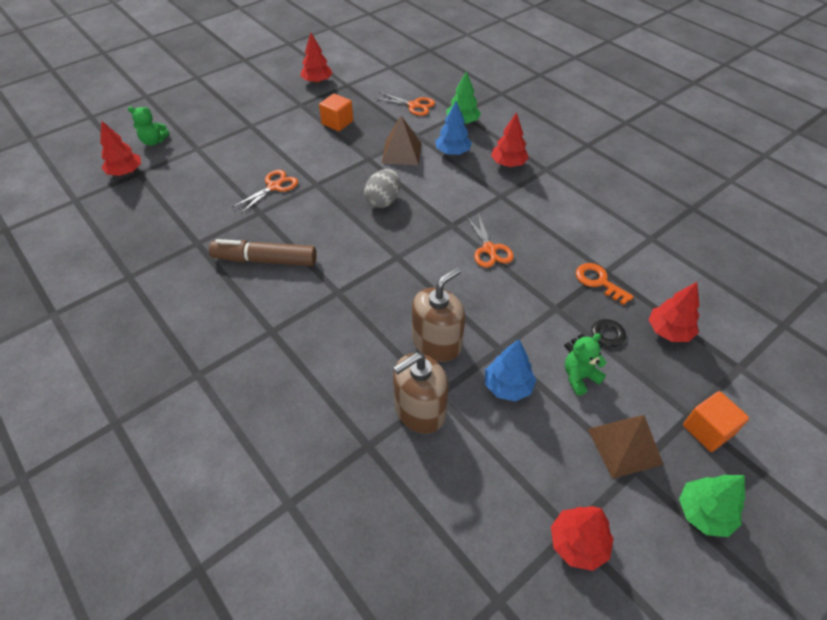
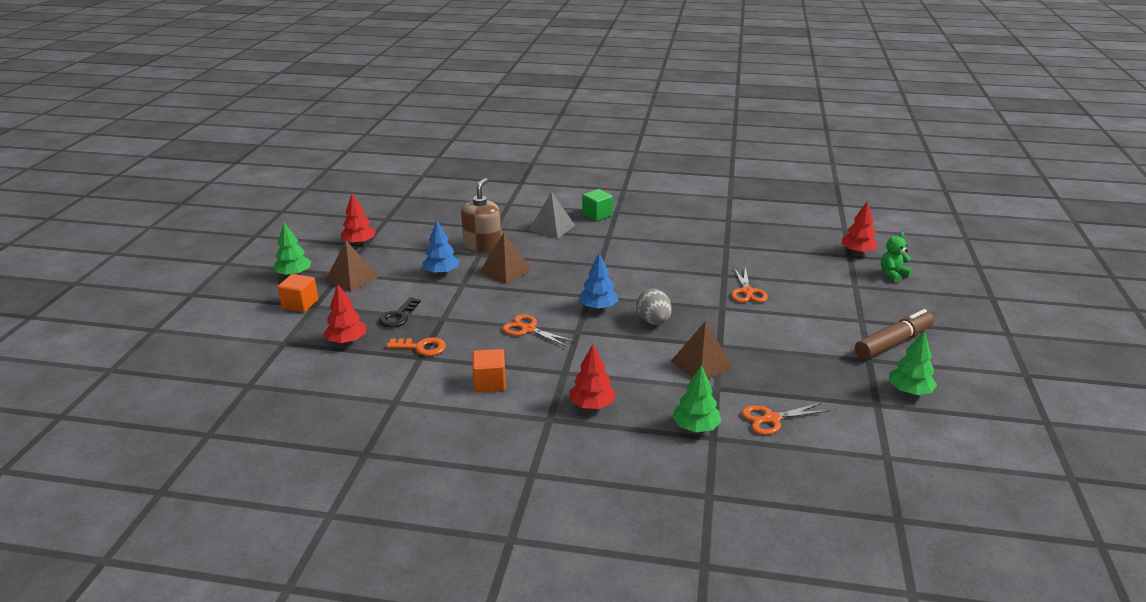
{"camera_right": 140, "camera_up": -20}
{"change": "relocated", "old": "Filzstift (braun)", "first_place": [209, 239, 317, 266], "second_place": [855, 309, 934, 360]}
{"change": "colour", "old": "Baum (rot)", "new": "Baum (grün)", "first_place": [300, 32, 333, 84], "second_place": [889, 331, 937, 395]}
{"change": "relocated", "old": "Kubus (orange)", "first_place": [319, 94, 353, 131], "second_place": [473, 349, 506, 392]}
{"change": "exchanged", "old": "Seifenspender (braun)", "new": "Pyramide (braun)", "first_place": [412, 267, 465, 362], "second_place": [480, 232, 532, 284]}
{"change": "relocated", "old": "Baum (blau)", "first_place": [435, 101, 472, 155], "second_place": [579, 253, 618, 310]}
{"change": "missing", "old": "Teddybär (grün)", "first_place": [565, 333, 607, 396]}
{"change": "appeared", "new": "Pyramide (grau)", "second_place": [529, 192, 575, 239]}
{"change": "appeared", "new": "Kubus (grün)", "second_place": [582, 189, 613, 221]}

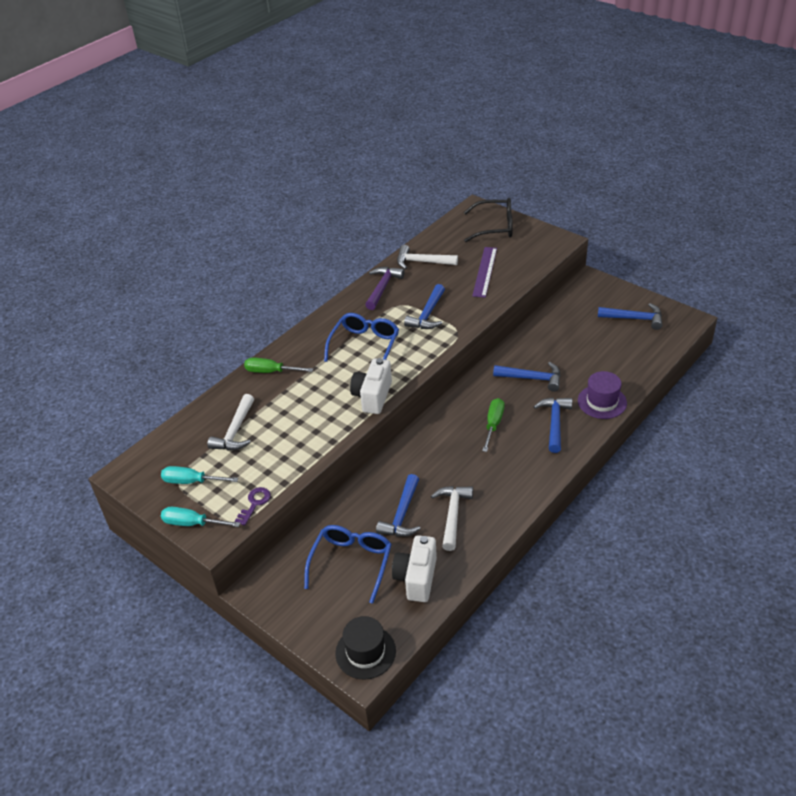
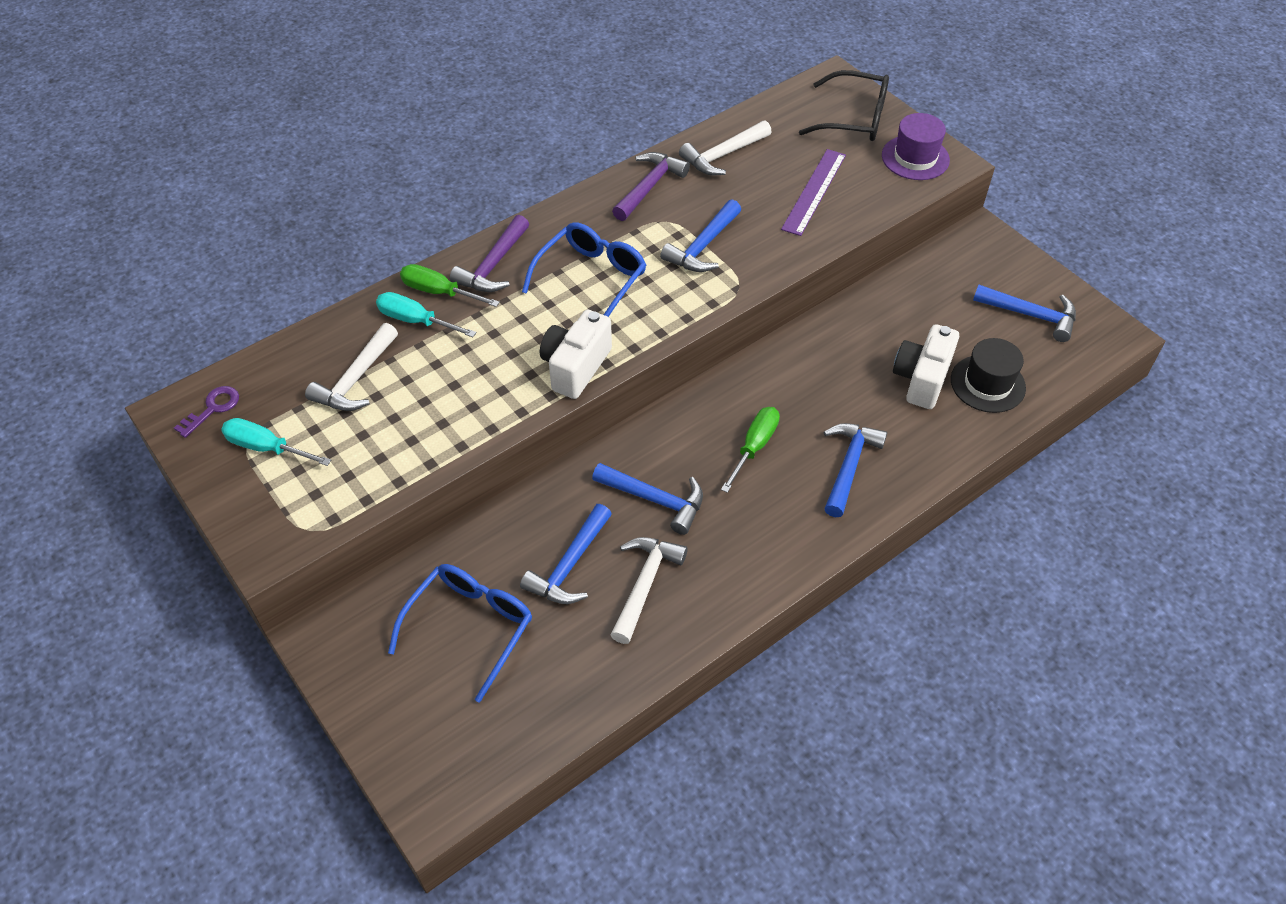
{"camera_right": 10, "camera_up": 10}
{"change": "relocated", "old": "Schraubenzieher (türkis)", "first_place": [161, 507, 240, 527], "second_place": [376, 292, 476, 337]}
{"change": "relocated", "old": "Schlüssel (lila)", "first_place": [235, 487, 271, 526], "second_place": [174, 386, 239, 438]}
{"change": "relocated", "old": "Hut (schwarz)", "first_place": [335, 616, 396, 680], "second_place": [951, 338, 1026, 413]}
{"change": "relocated", "old": "Kamera (weiß)", "first_place": [392, 535, 437, 602], "second_place": [893, 324, 959, 409]}
{"change": "spun", "old": "Hammer (weiß)", "first_place": [397, 245, 458, 269], "second_place": [679, 120, 772, 176], "degrees": -60}
{"change": "relocated", "old": "Hammer (blau)", "first_place": [493, 362, 561, 392], "second_place": [592, 463, 703, 535]}
{"change": "relocated", "old": "Hut (lila)", "first_place": [578, 371, 627, 419], "second_place": [882, 113, 950, 180]}
{"change": "appeared", "new": "Hammer (lila)", "second_place": [450, 215, 529, 292]}

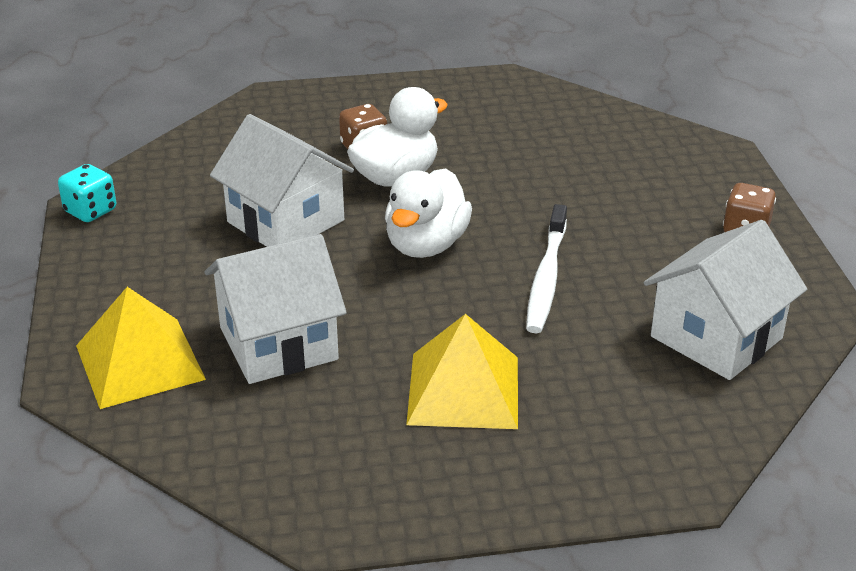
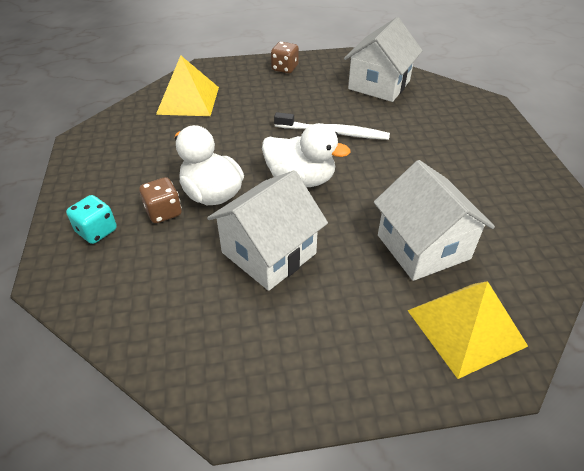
{"camera_right": -90, "camera_up": 10}
{"change": "relocated", "old": "Spielwürfel (türkis)", "first_place": [58, 164, 116, 222], "second_place": [66, 195, 117, 244]}
{"change": "relocated", "old": "Pyramide (gelb)", "first_place": [406, 314, 518, 429], "second_place": [156, 55, 219, 116]}
{"change": "spun", "old": "Haus (weiß)", "first_place": [644, 220, 807, 380], "second_place": [344, 17, 423, 102], "degrees": 75}

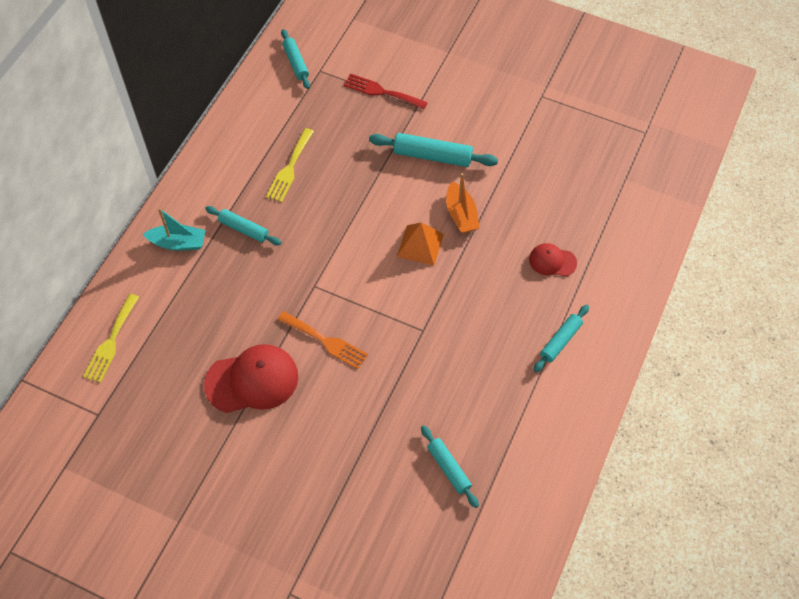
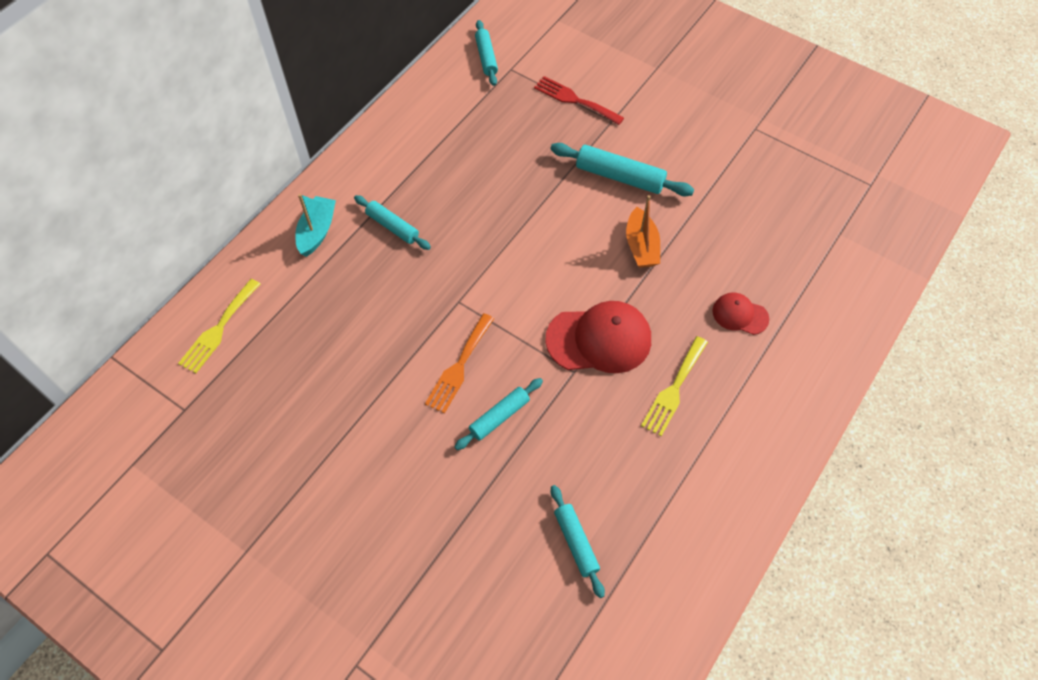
{"camera_right": 10, "camera_up": 0}
{"change": "spun", "old": "Boot (türkis)", "first_place": [143, 208, 206, 251], "second_place": [295, 194, 336, 257], "degrees": -90}
{"change": "relocated", "old": "Kappe (rot)", "first_place": [204, 344, 298, 413], "second_place": [545, 301, 651, 373]}
{"change": "relocated", "old": "Gabel (gelb)", "first_place": [266, 128, 314, 202], "second_place": [641, 336, 708, 436]}
{"change": "spun", "old": "Gabel (orange)", "first_place": [277, 311, 368, 369], "second_place": [425, 313, 494, 414], "degrees": 75}
{"change": "missing", "old": "Pyramide (orange)", "first_place": [397, 223, 444, 266]}
{"change": "relocated", "old": "Nudelholz (türkis)", "first_place": [533, 304, 589, 372], "second_place": [454, 378, 543, 450]}

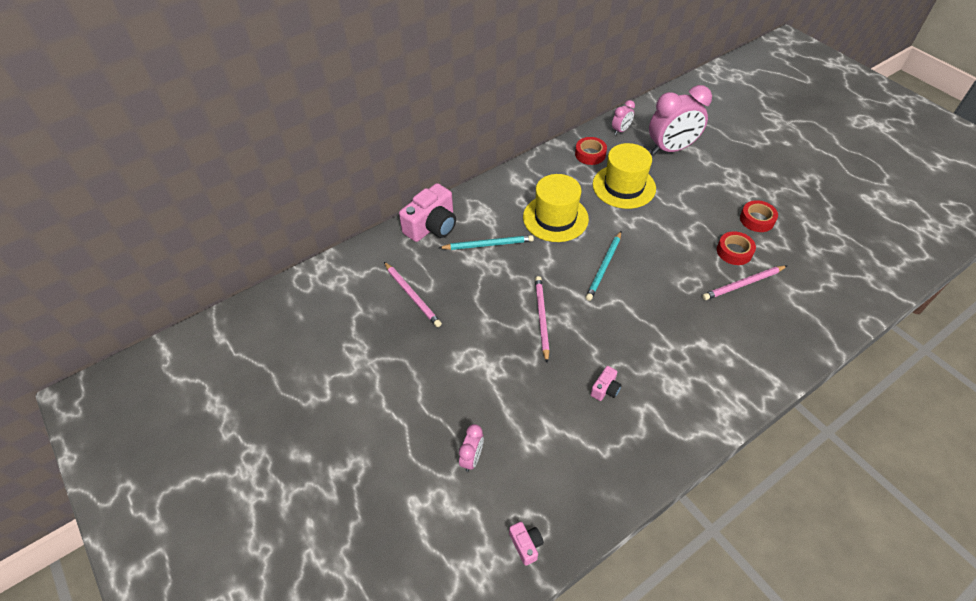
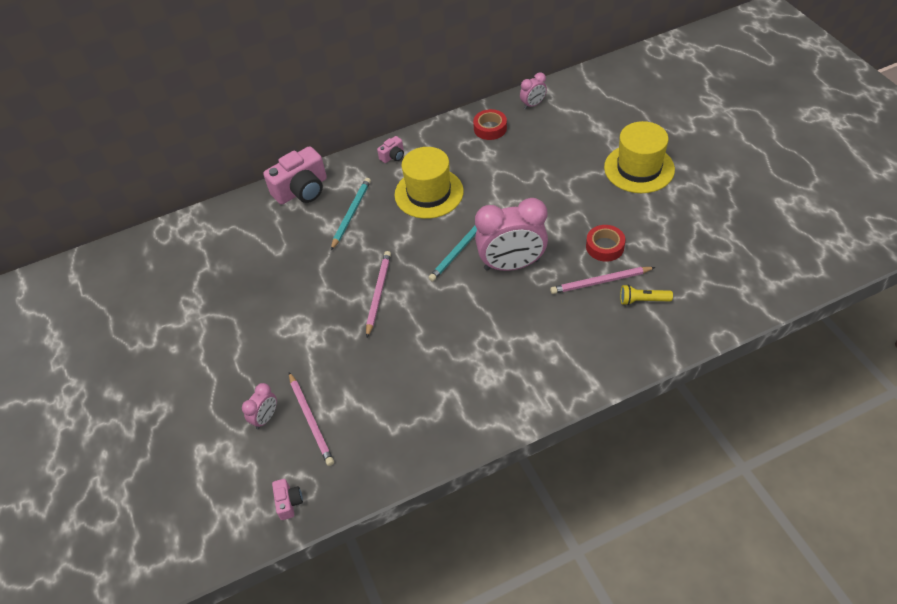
{"camera_right": 15, "camera_up": 0}
{"change": "relocated", "old": "Bleistift (rosa)", "first_place": [384, 262, 442, 327], "second_place": [289, 372, 334, 466]}
{"change": "spun", "old": "Bleistift (türkis)", "first_place": [439, 235, 534, 250], "second_place": [331, 178, 371, 250], "degrees": -75}
{"change": "relocated", "old": "Kamera (rosa)", "first_place": [591, 366, 622, 401], "second_place": [377, 136, 404, 163]}
{"change": "relocated", "old": "Hut (gelb)", "first_place": [593, 143, 656, 209], "second_place": [604, 121, 675, 193]}
{"change": "relocated", "old": "Wecker (rosa)", "first_place": [649, 85, 712, 155], "second_place": [475, 198, 548, 271]}
{"change": "missing", "old": "Klebeband (rot)", "first_place": [740, 200, 778, 232]}
{"change": "appeared", "new": "Taschenlampe (gelb)", "second_place": [620, 285, 673, 305]}

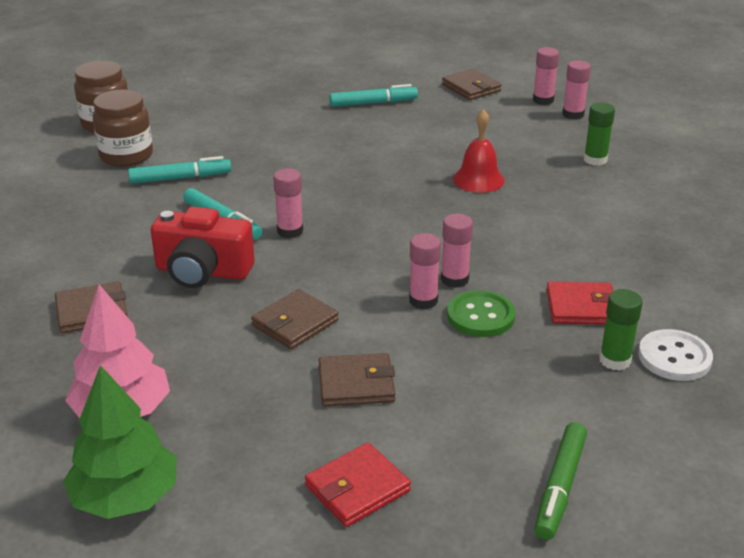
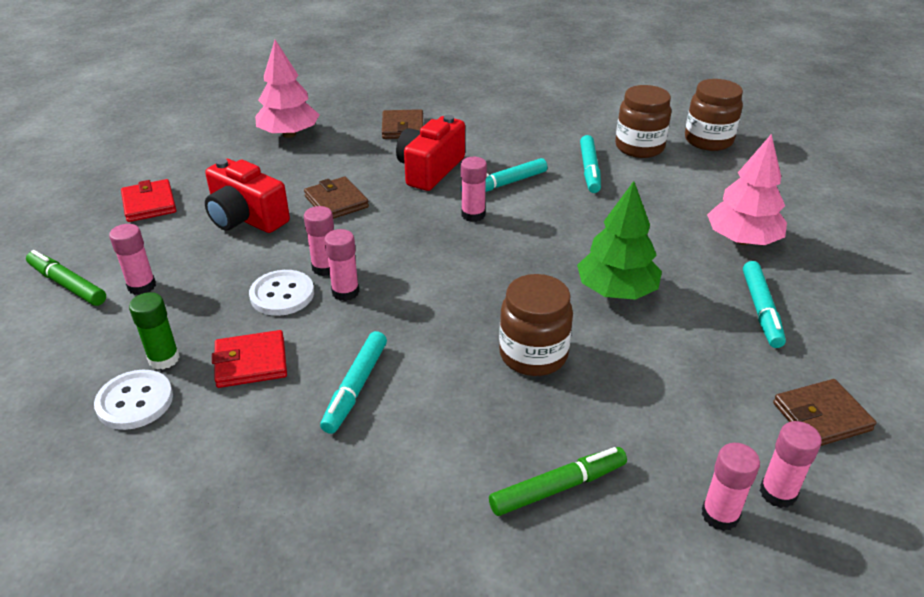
{"camera_right": 105, "camera_up": 5}
{"change": "relocated", "old": "Baum (grün)", "first_place": [63, 365, 177, 519], "second_place": [577, 181, 662, 300]}
{"change": "exchanged", "old": "Geldbörse (braun)", "new": "Kamera (rot)", "first_place": [319, 353, 395, 407], "second_place": [205, 159, 290, 233]}
{"change": "colour", "old": "Knopf (grün)", "new": "Knopf (weiß)", "first_place": [447, 290, 515, 337], "second_place": [249, 270, 314, 316]}
{"change": "exchanged", "old": "Glocke (rot)", "new": "Einmachglas (braun)", "first_place": [453, 109, 505, 193], "second_place": [499, 274, 573, 376]}
{"change": "spun", "old": "Geldbörse (rot)", "first_place": [546, 281, 613, 325], "second_place": [212, 330, 287, 388], "degrees": 60}
{"change": "exchanged", "old": "Klebestift (grün)", "new": "Filzstift (grün)", "first_place": [584, 102, 615, 166], "second_place": [489, 447, 627, 516]}
{"change": "appeared", "new": "Klebestift (rosa)", "second_place": [109, 224, 156, 295]}
{"change": "appeared", "new": "Filzstift (türkis)", "second_place": [320, 331, 387, 434]}
{"change": "appeared", "new": "Baum (rosa)", "second_place": [707, 134, 787, 245]}

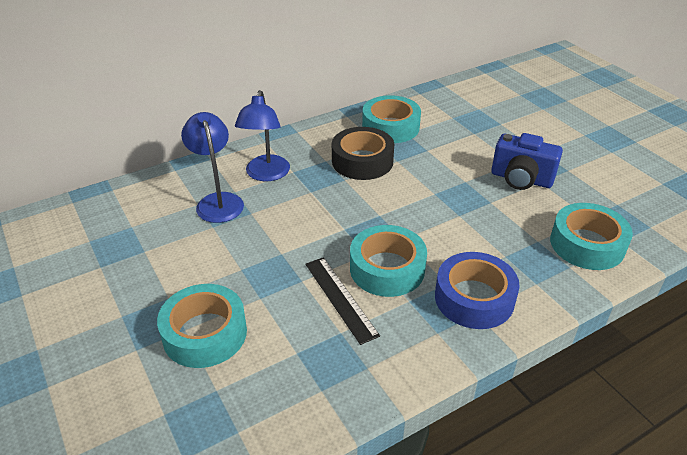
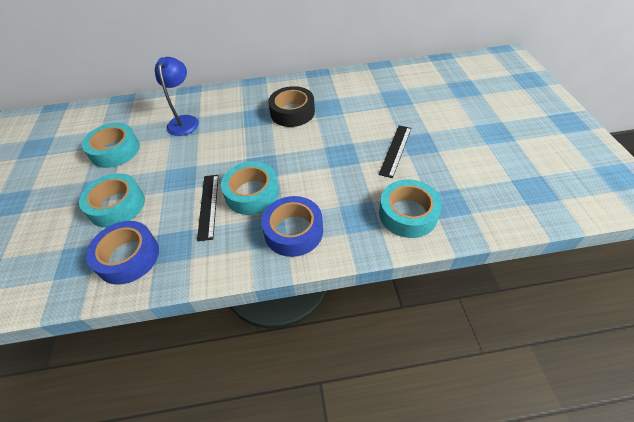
{"camera_right": 25, "camera_up": 10}
{"change": "missing", "old": "Lampe (blau)", "first_place": [235, 90, 290, 181]}
{"change": "relocated", "old": "Klebeband (türkis)", "first_place": [362, 95, 421, 143], "second_place": [82, 123, 140, 168]}
{"change": "exchanged", "old": "Kamera (blau)", "new": "Lineal (schwarz)", "first_place": [491, 133, 563, 190], "second_place": [379, 125, 412, 178]}
{"change": "appeared", "new": "Klebeband (blau)", "second_place": [86, 221, 159, 285]}

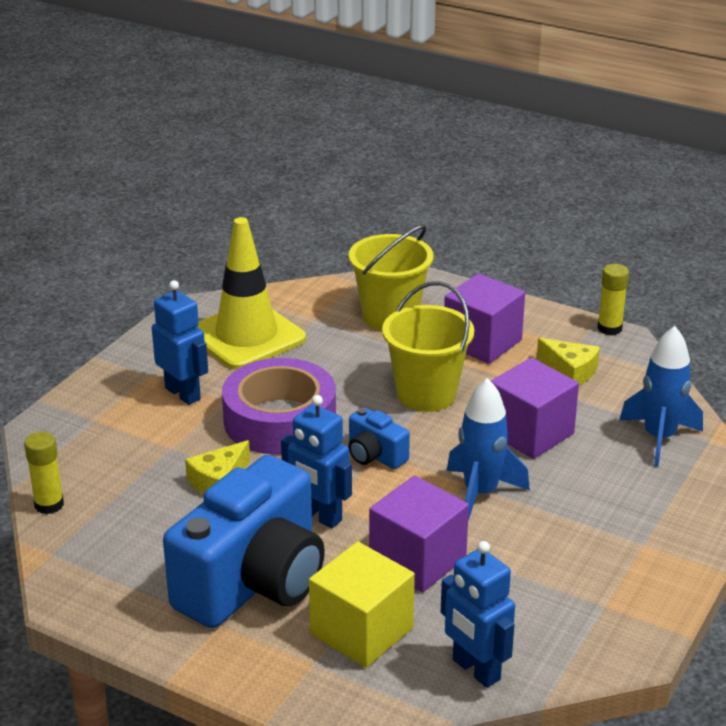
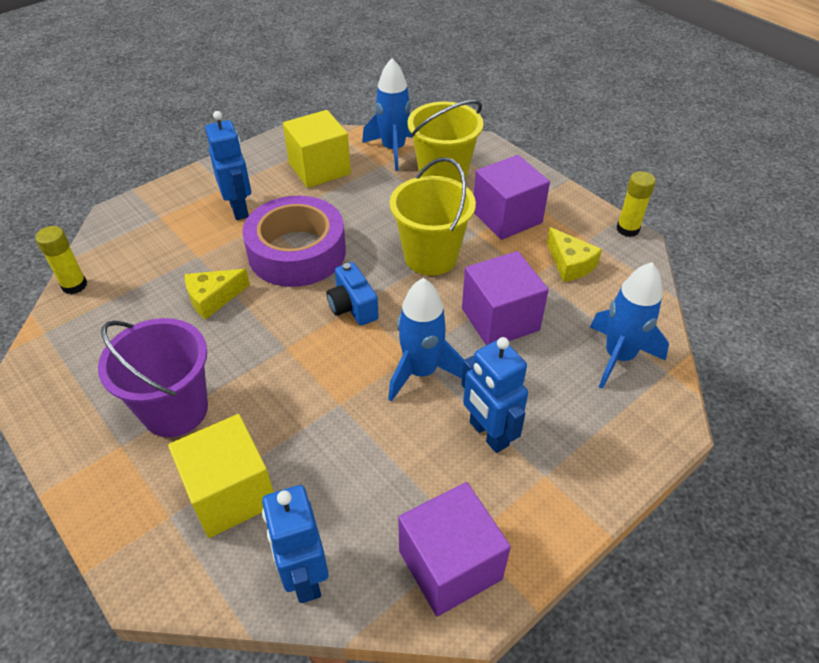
{"camera_right": 20, "camera_up": 15}
{"change": "exchanged", "old": "Kamera (blau)", "new": "Eimer (lila)", "first_place": [163, 455, 325, 628], "second_place": [98, 318, 208, 437]}
{"change": "exchanged", "old": "Leitkegel (gelb)", "new": "Kubus (gelb)", "first_place": [197, 217, 306, 370], "second_place": [283, 110, 351, 188]}
{"change": "relocated", "old": "Roboter (blau)", "first_place": [281, 395, 352, 528], "second_place": [461, 337, 528, 453]}
{"change": "relocated", "old": "Kubus (lila)", "first_place": [369, 475, 469, 592], "second_place": [398, 482, 511, 617]}
{"change": "appeared", "new": "Rakete (blau)", "second_place": [362, 58, 413, 171]}

